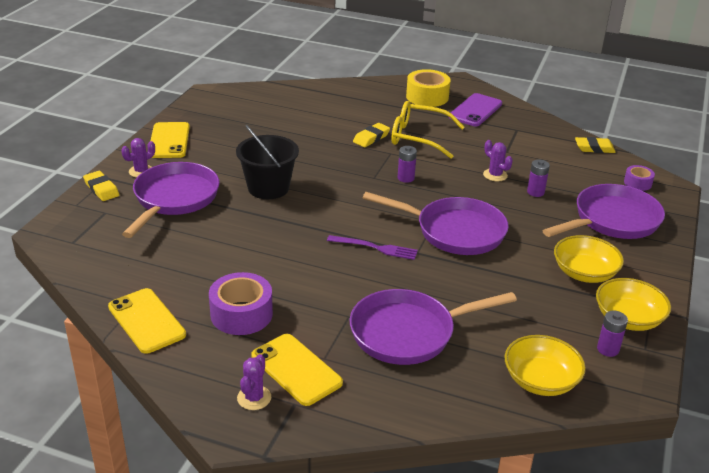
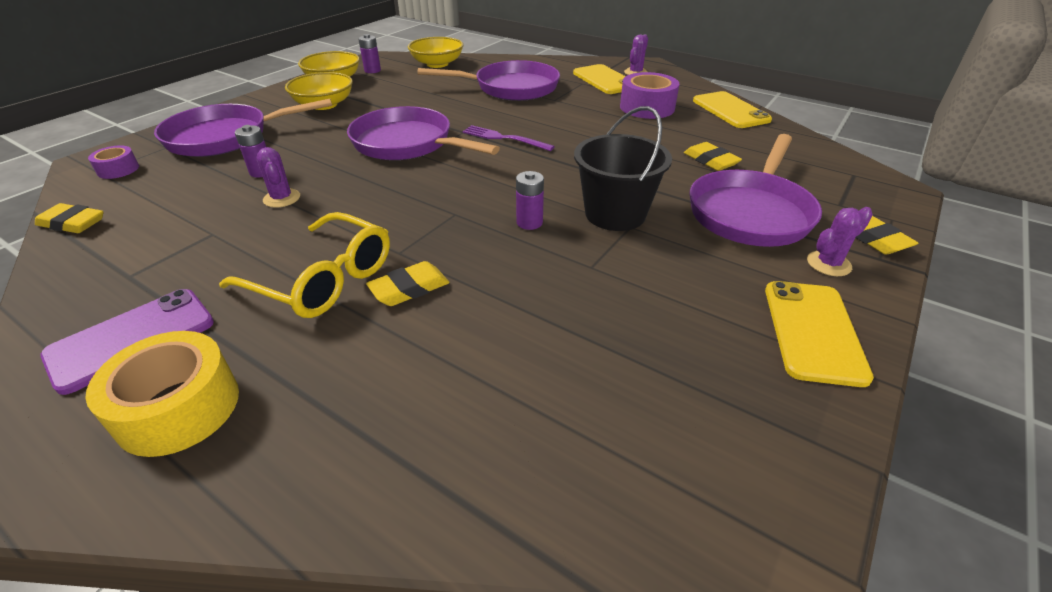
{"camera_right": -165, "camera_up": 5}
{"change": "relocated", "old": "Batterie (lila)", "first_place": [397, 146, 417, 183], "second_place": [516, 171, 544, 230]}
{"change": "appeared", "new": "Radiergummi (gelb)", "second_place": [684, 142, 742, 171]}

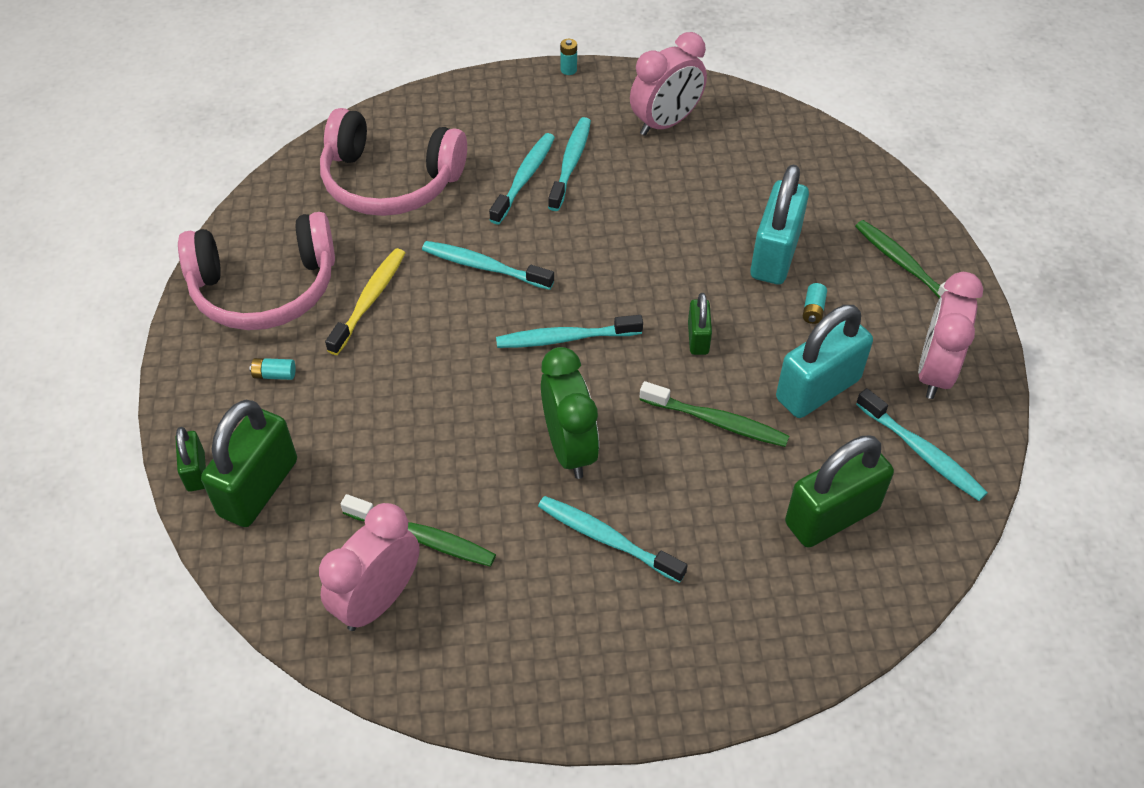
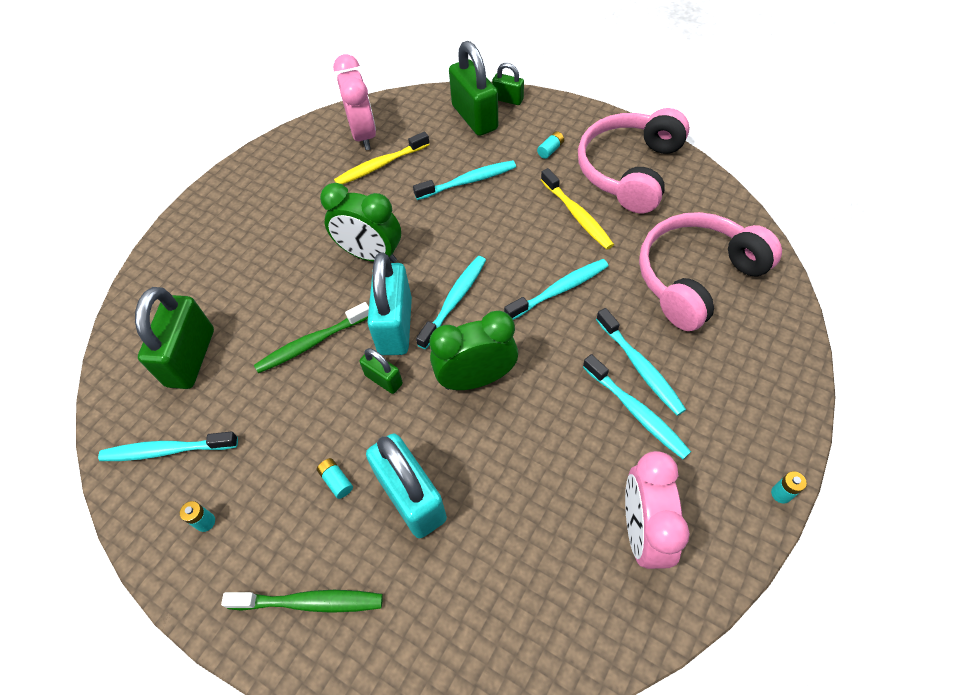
{"camera_right": 130, "camera_up": 5}
{"change": "colour", "old": "Zahnbürste (grün)", "new": "Zahnbürste (gelb)", "first_place": [341, 494, 496, 567], "second_place": [334, 132, 430, 185]}
{"change": "relocated", "old": "Zahnbürste (türkis)", "first_place": [538, 496, 687, 583], "second_place": [413, 160, 516, 200]}
{"change": "relocated", "old": "Vorhängeschloss (türkis)", "first_place": [776, 305, 873, 418], "second_place": [367, 252, 412, 355]}
{"change": "exchanged", "old": "Wecker (rosa)", "new": "Batterie (türkis)", "first_place": [918, 272, 983, 399], "second_place": [180, 501, 215, 532]}
{"change": "appeared", "new": "Wecker (grün)", "second_place": [429, 310, 518, 390]}

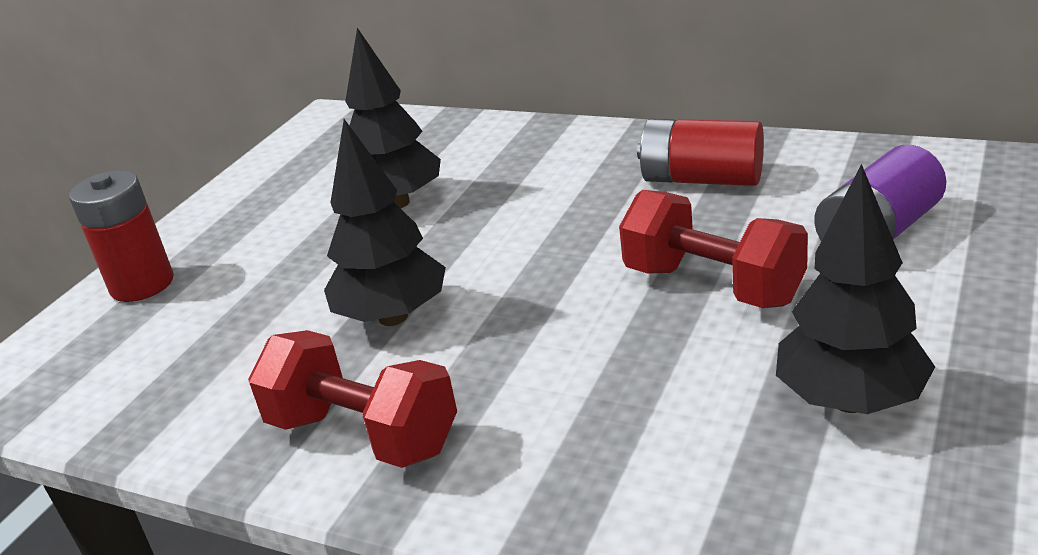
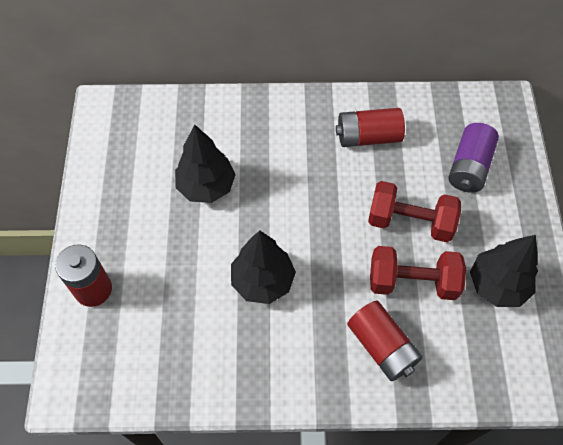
{"camera_right": -30, "camera_up": 30}
{"change": "relocated", "old": "Hantel (rot)", "first_place": [248, 330, 457, 468], "second_place": [370, 246, 466, 300]}
{"change": "appeared", "new": "Batterie (rot)", "second_place": [347, 301, 422, 381]}

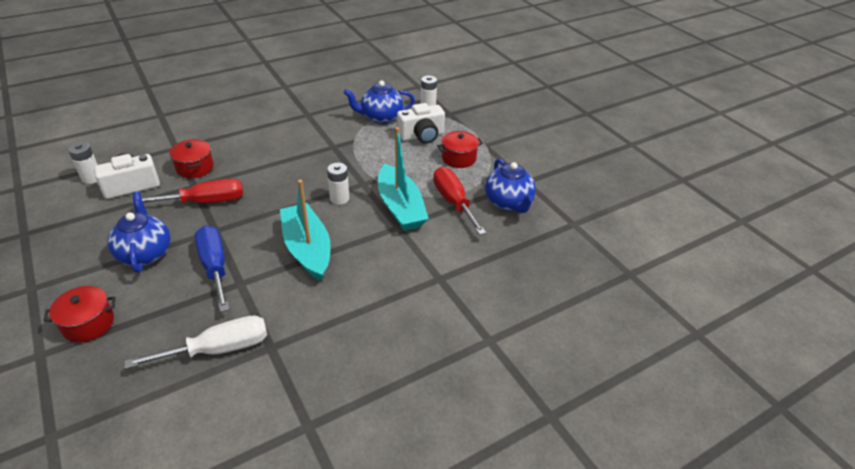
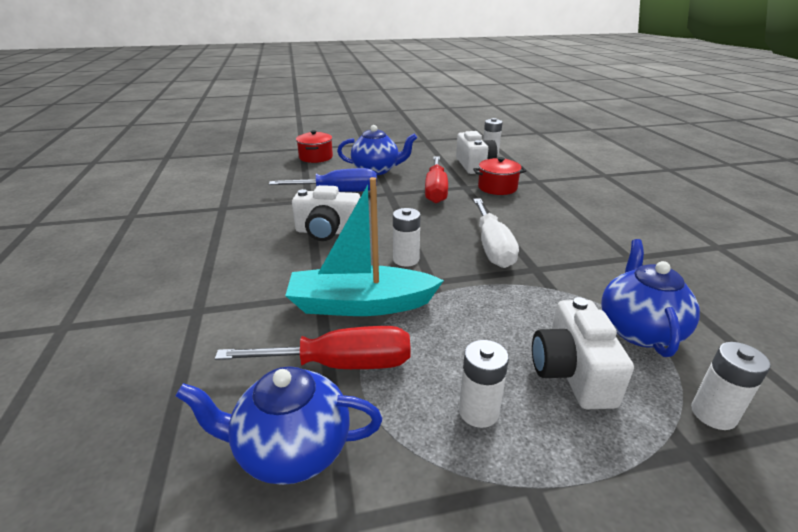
{"camera_right": 110, "camera_up": -10}
{"change": "relocated", "old": "Schraubenzieher (weiß)", "first_place": [125, 315, 267, 369], "second_place": [473, 198, 519, 268]}
{"change": "exchanged", "old": "Boot (türkis)", "new": "Kamera (weiß)", "first_place": [280, 180, 331, 281], "second_place": [292, 185, 360, 241]}
{"change": "exchanged", "old": "Kochtopf (rot)", "new": "Batterie (weiß)", "first_place": [437, 131, 483, 168], "second_place": [459, 340, 509, 428]}

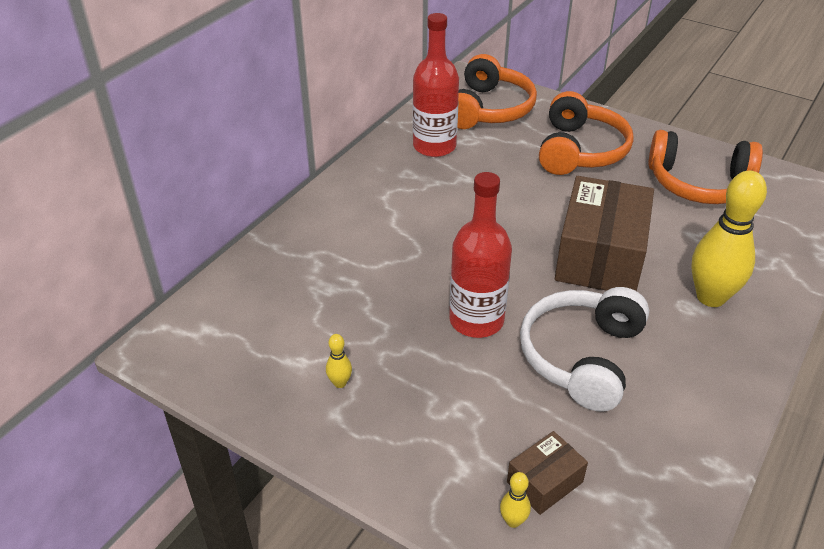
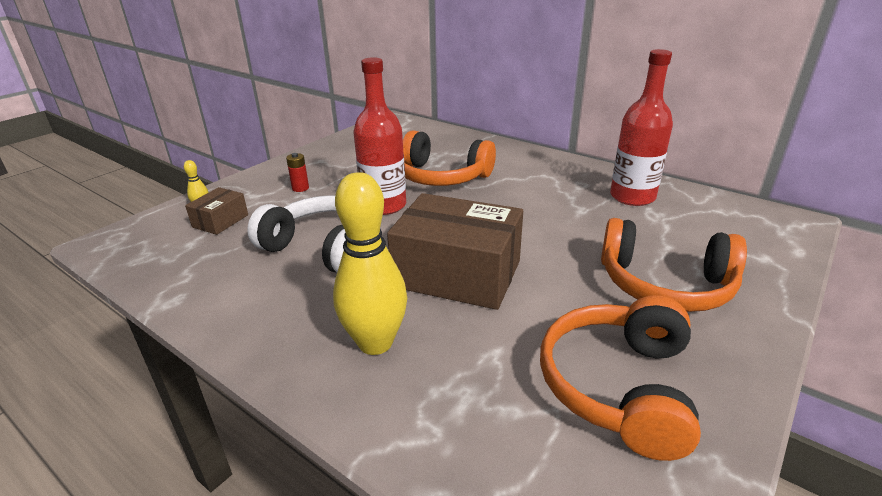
{"camera_right": 95, "camera_up": -10}
{"change": "missing", "old": "Bowlingkegel (gelb)", "first_place": [326, 334, 352, 388]}
{"change": "relocated", "old": "Kopfhörer (orange)", "first_place": [457, 54, 537, 129], "second_place": [403, 130, 496, 186]}
{"change": "spun", "old": "Schachtel (braun)", "first_place": [507, 431, 588, 515], "second_place": [185, 187, 248, 235], "degrees": 60}
{"change": "appeared", "new": "Batterie (rot)", "second_place": [286, 153, 309, 192]}

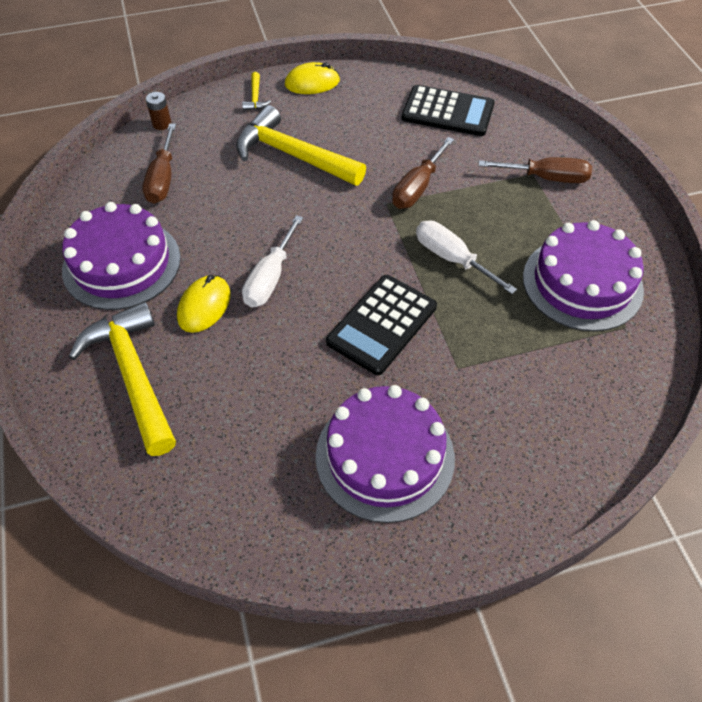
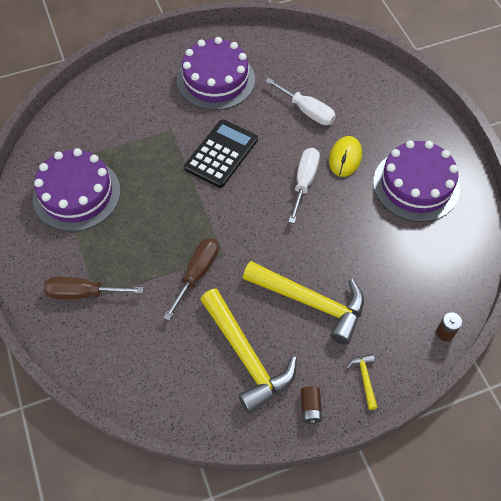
{"camera_right": 175, "camera_up": 5}
{"change": "relocated", "old": "Hammer (gelb)", "first_place": [69, 301, 176, 456], "second_place": [200, 289, 297, 414]}
{"change": "missing", "old": "Schraubenzieher (braun)", "first_place": [142, 124, 176, 204]}
{"change": "exchanged", "old": "Computermaus (gelb)", "new": "Batterie (braun)", "first_place": [285, 62, 340, 94], "second_place": [300, 386, 322, 424]}
{"change": "missing", "old": "Taschenrechner (schwarz)", "first_place": [402, 85, 495, 136]}
{"change": "relocated", "old": "Schraubenzieher (weiß)", "first_place": [416, 220, 517, 294], "second_place": [265, 78, 336, 125]}

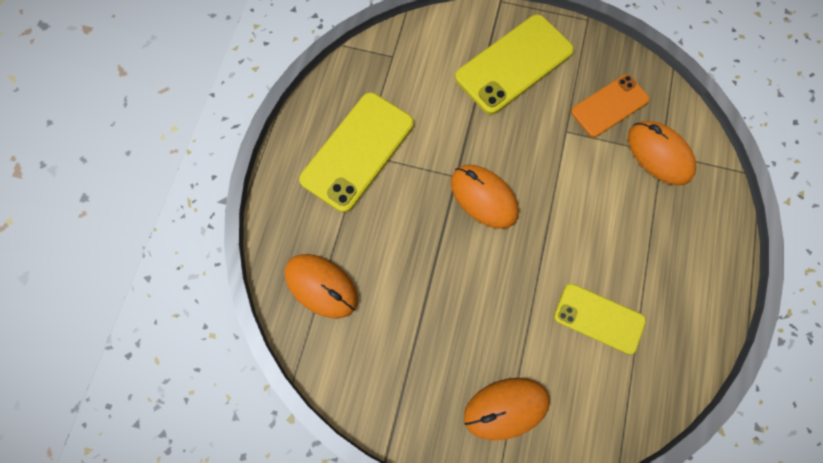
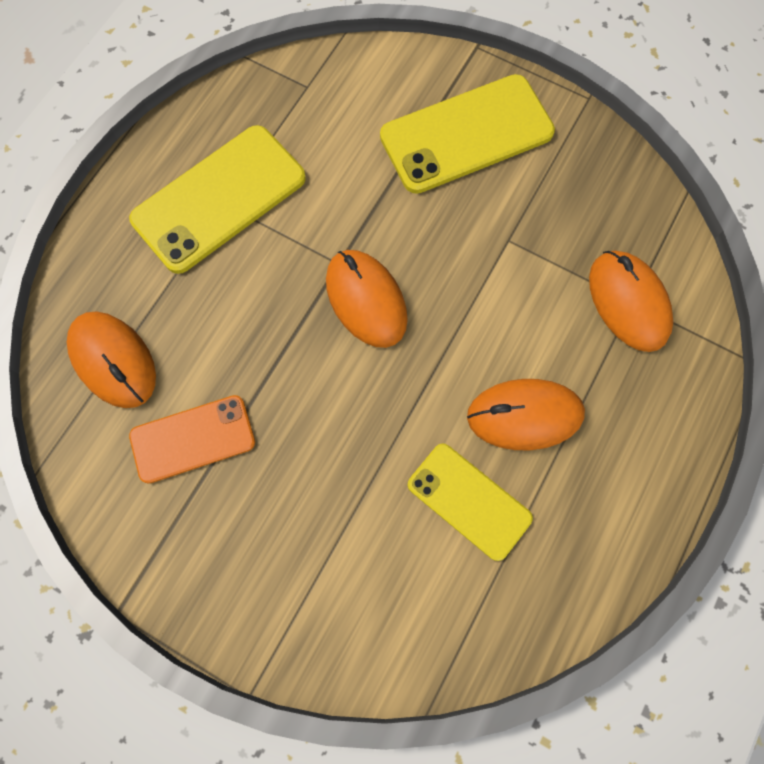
{"camera_right": 15, "camera_up": 0}
{"change": "relocated", "old": "Computermaus (orange)", "first_place": [464, 378, 550, 440], "second_place": [467, 379, 585, 450]}
{"change": "relocated", "old": "Handy (orange)", "first_place": [571, 74, 650, 137], "second_place": [129, 395, 255, 484]}

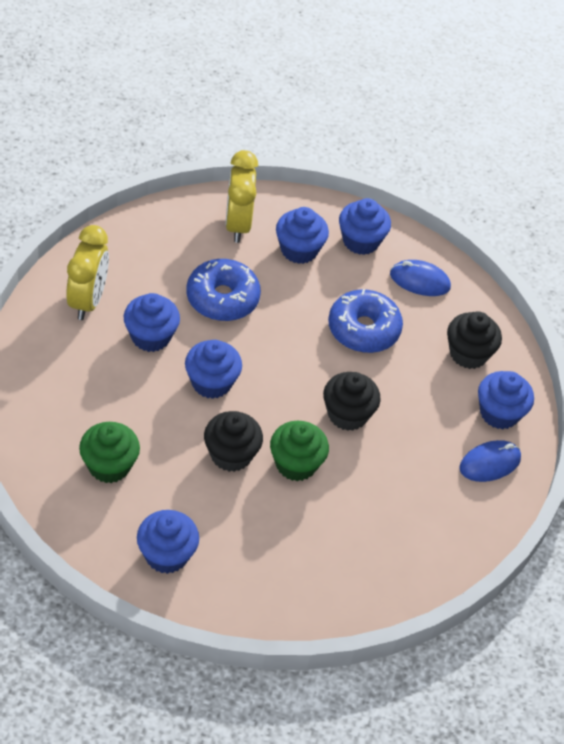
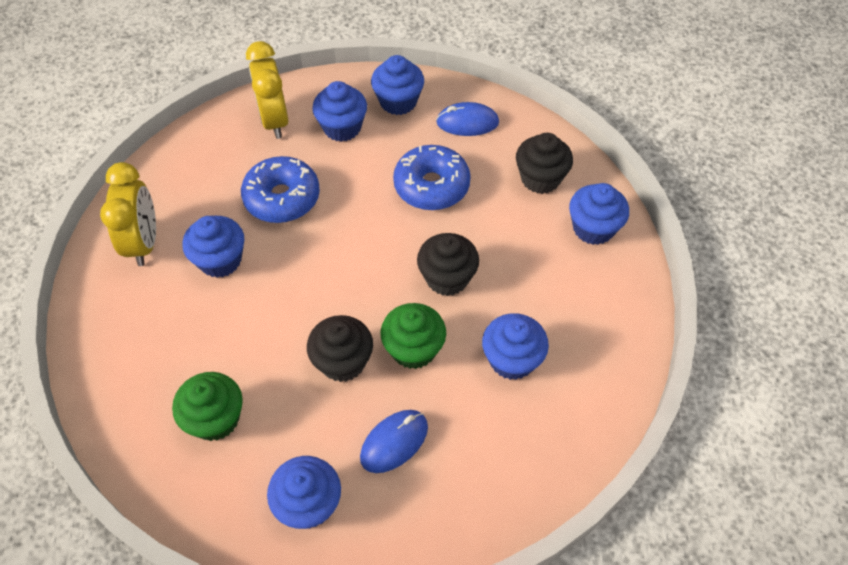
{"camera_right": -10, "camera_up": 5}
{"change": "relocated", "old": "Muffin (blau)", "first_place": [185, 340, 242, 399], "second_place": [482, 313, 549, 380]}
{"change": "relocated", "old": "Computermaus (blau)", "first_place": [459, 440, 521, 482], "second_place": [360, 410, 428, 473]}

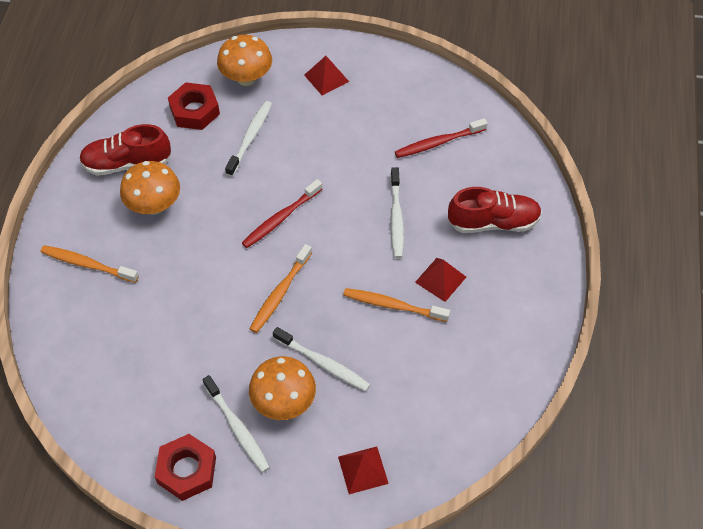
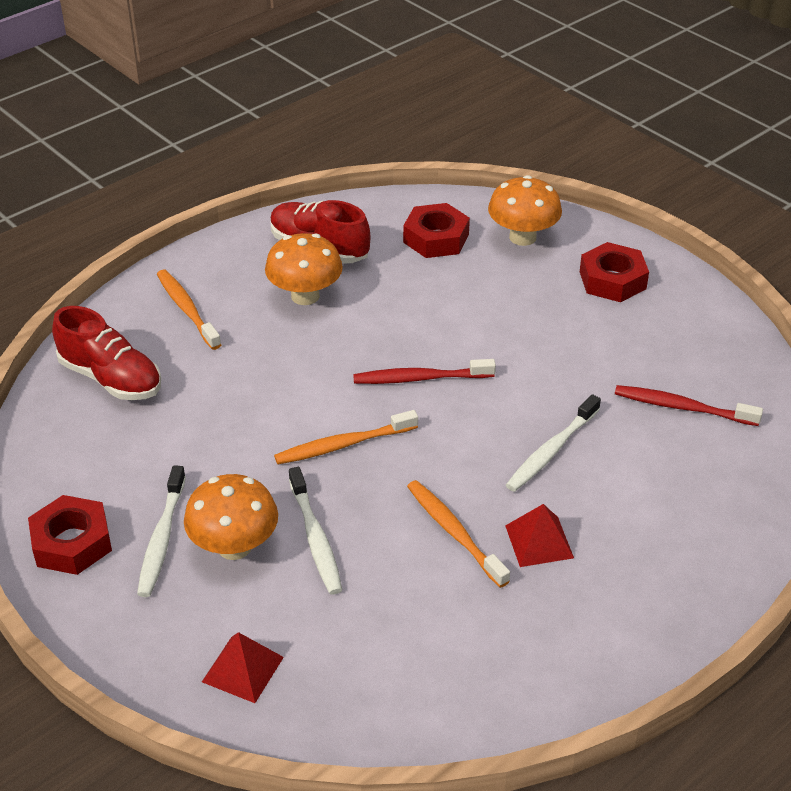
{"camera_right": 40, "camera_up": -15}
{"change": "missing", "old": "Zahnbürste (weiß)", "first_place": [225, 101, 272, 176]}
{"change": "exchanged", "old": "Pyramide (rot)", "new": "Sechskantmutter (rot)", "first_place": [304, 56, 349, 95], "second_place": [580, 242, 649, 302]}
{"change": "relocated", "old": "Schuh (rot)", "first_place": [448, 187, 542, 233], "second_place": [52, 306, 161, 400]}

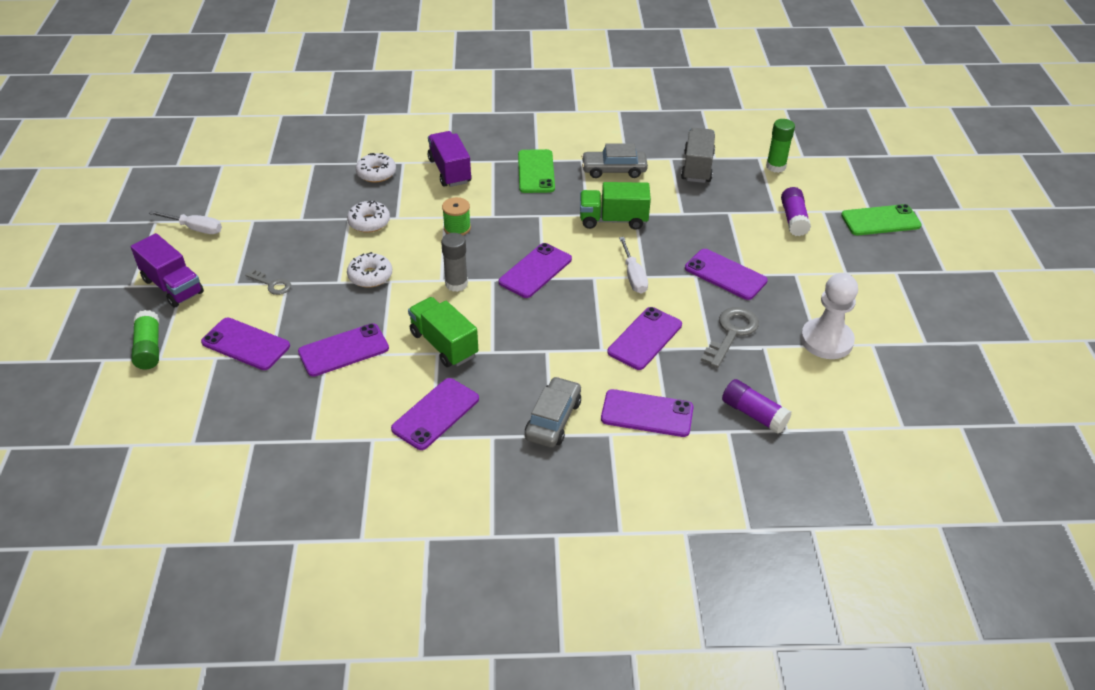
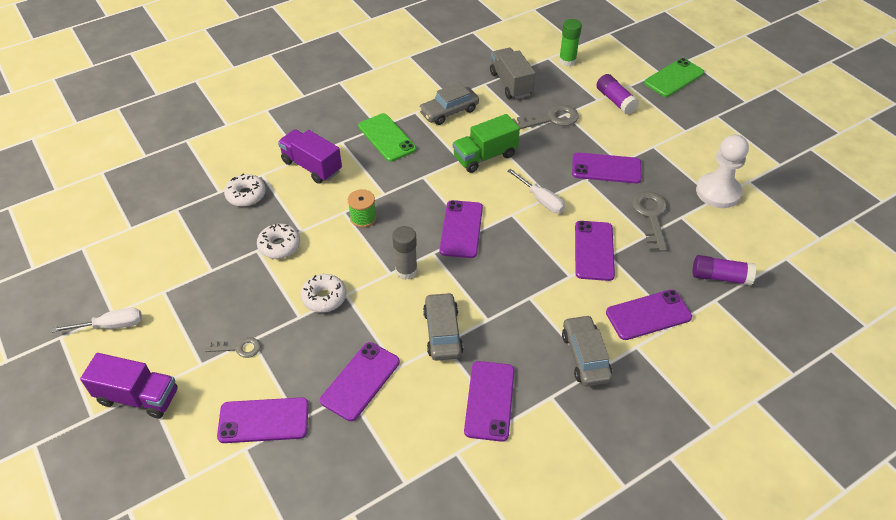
{"camera_right": -30, "camera_up": 5}
{"change": "missing", "old": "Klebestift (grün)", "first_place": [131, 310, 159, 369]}
{"change": "exchanged", "old": "Lastwagen (grün)", "new": "Auto (grau)", "first_place": [408, 297, 478, 367], "second_place": [423, 292, 463, 361]}
{"change": "appeared", "new": "Schlüssel (grau)", "second_place": [512, 105, 579, 129]}

